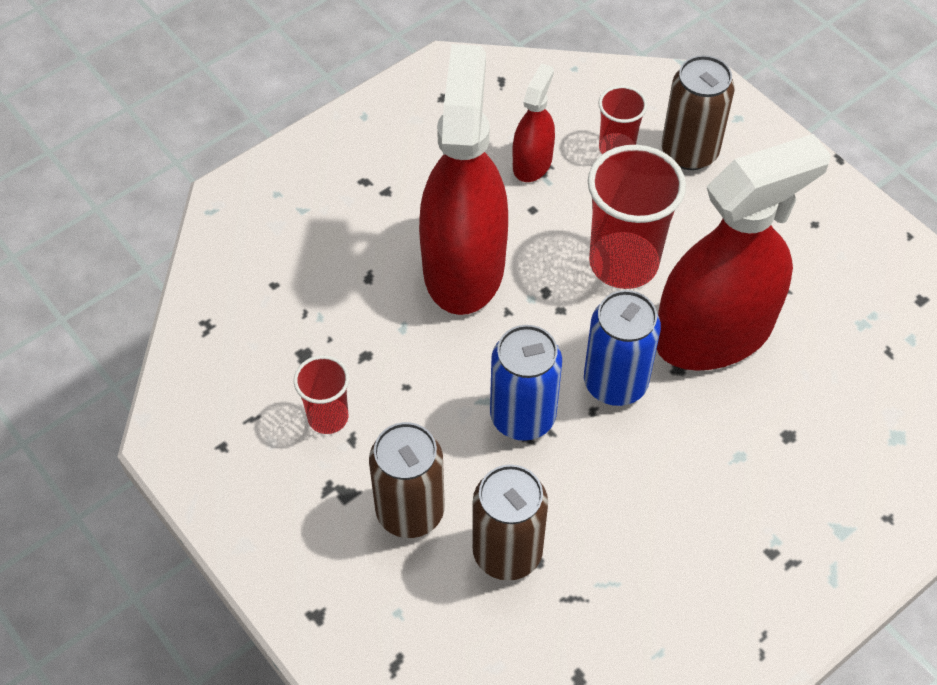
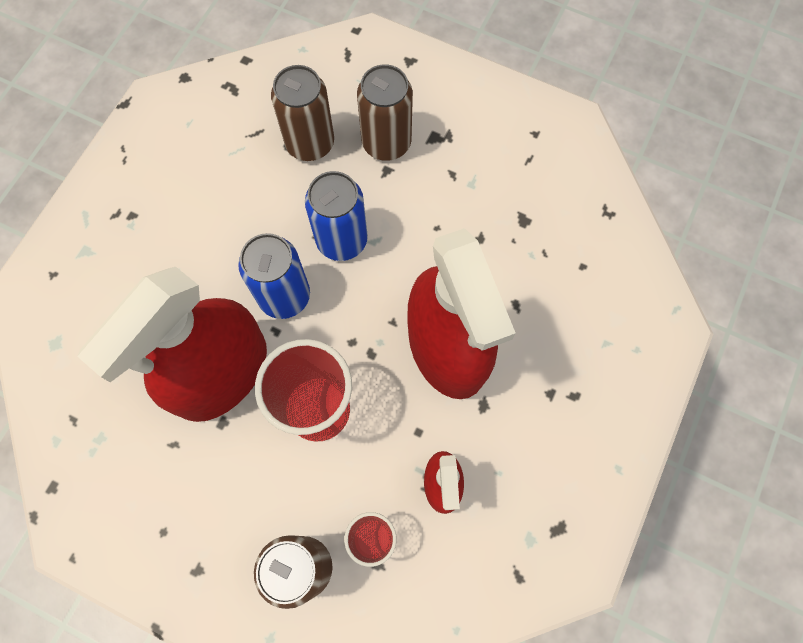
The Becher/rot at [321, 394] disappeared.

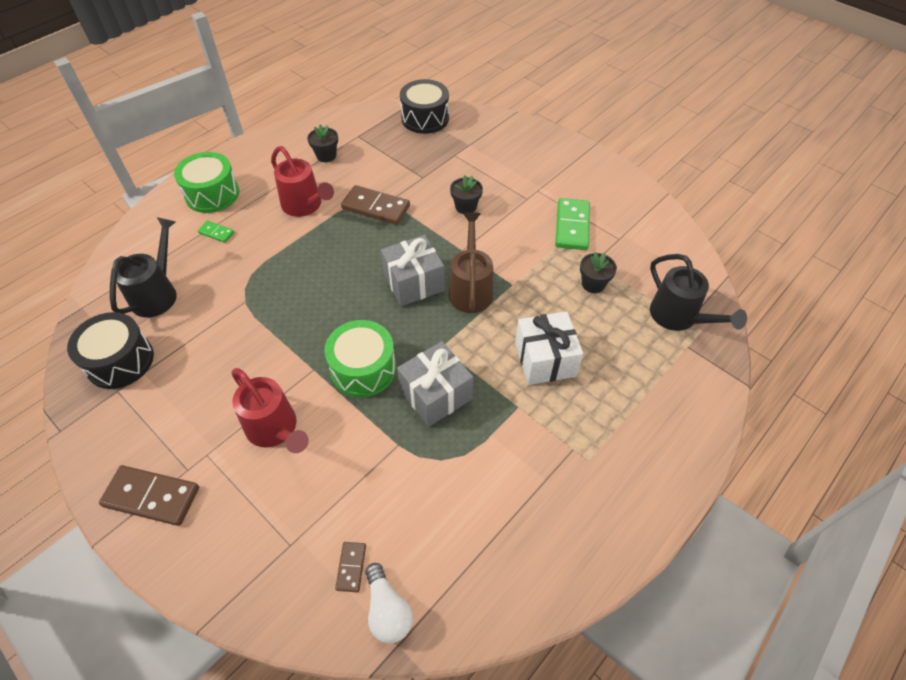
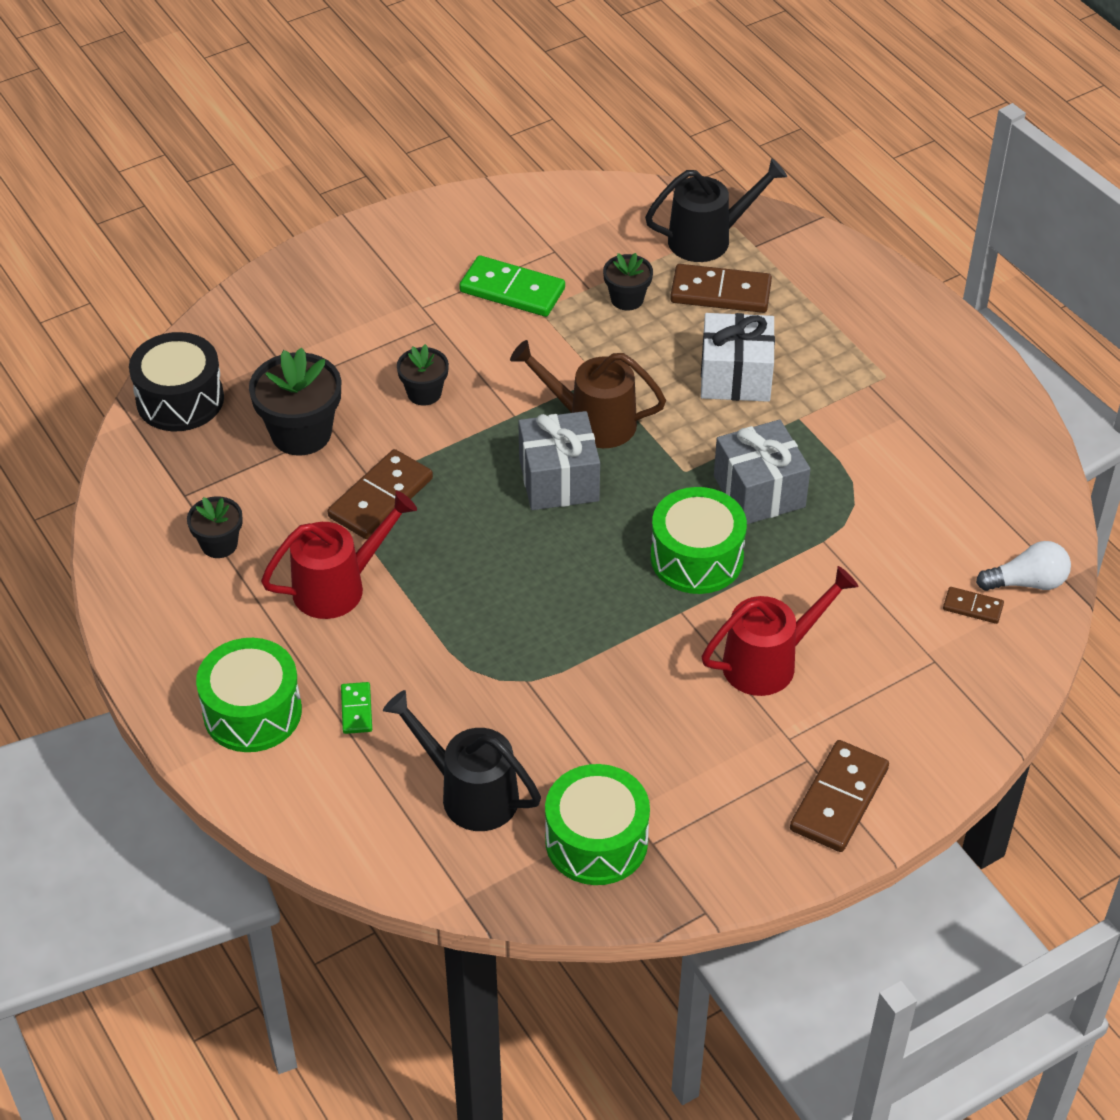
The Blumentopf/schwarz at [295, 401] appeared.
The Dominostein/braun at [721, 288] appeared.
The Trommel/schwarz at [110, 350] became the Trommel/grün at [597, 824].
The Dominostein/grün at [216, 232] turned 45 degrees counterclockwise.

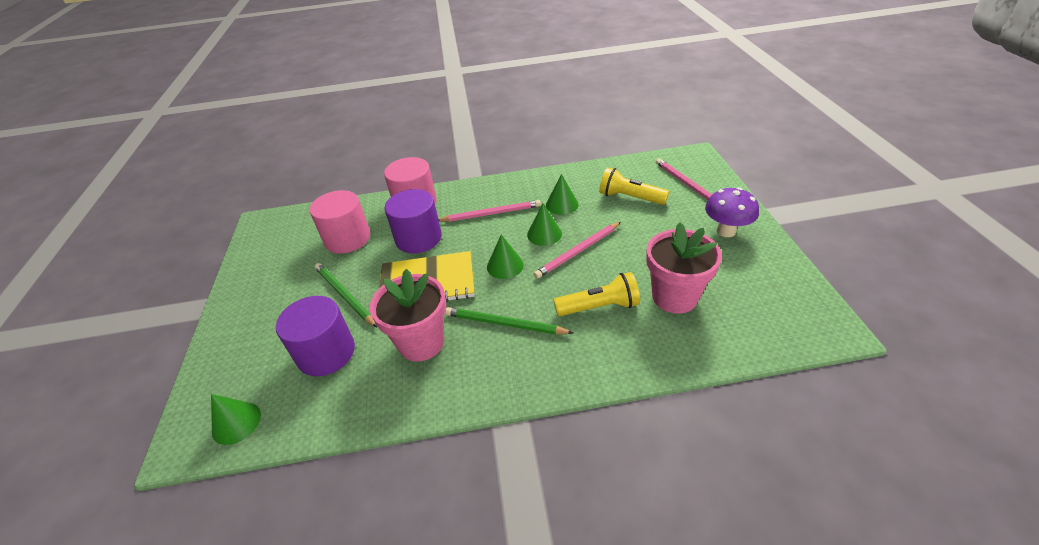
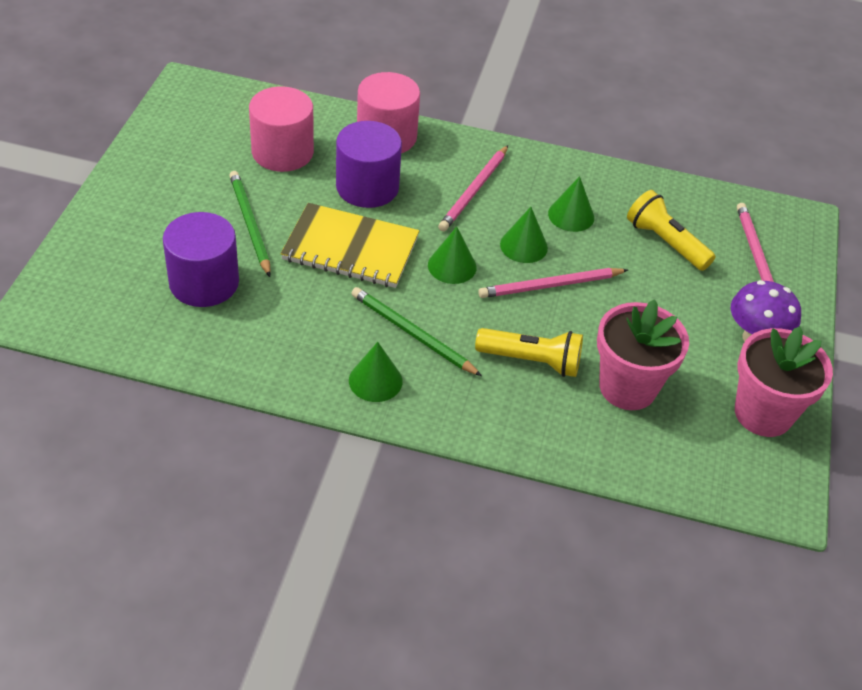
The Kegel/grün moved from [236, 419] to [375, 372].
The Blumentopf/rosa moved from [408, 315] to [784, 381].
The Bleistift/rosa at [489, 211] turned 105 degrees clockwise.

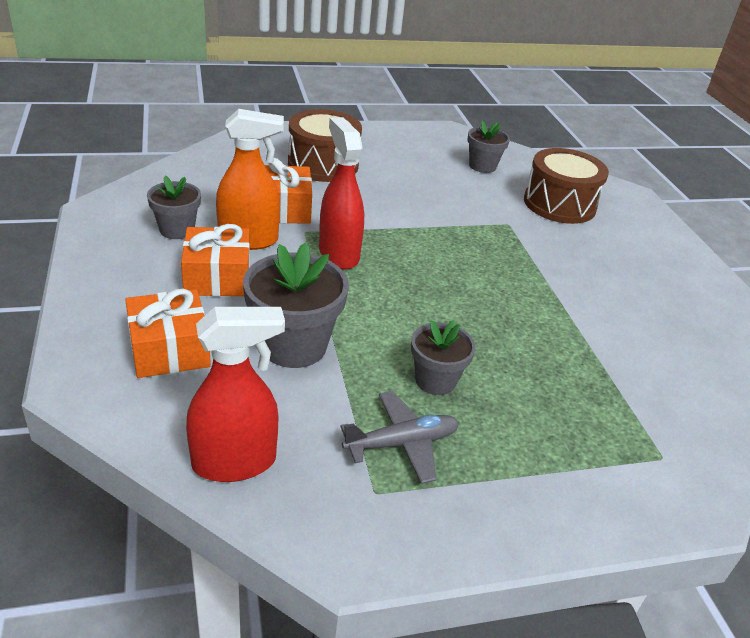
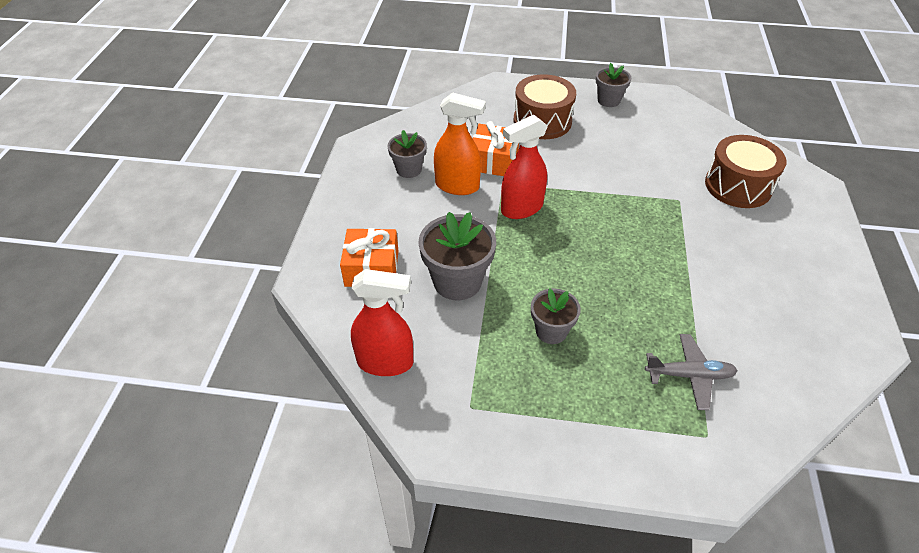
The Geschenk/orange at [215, 260] disappeared.
The Flugzeug/grau moved from [399, 437] to [691, 372].
The Blumentopf/grau moved from [488, 147] to [613, 85].
The Sprühflasche/rot at [341, 193] turned 120 degrees counterclockwise.

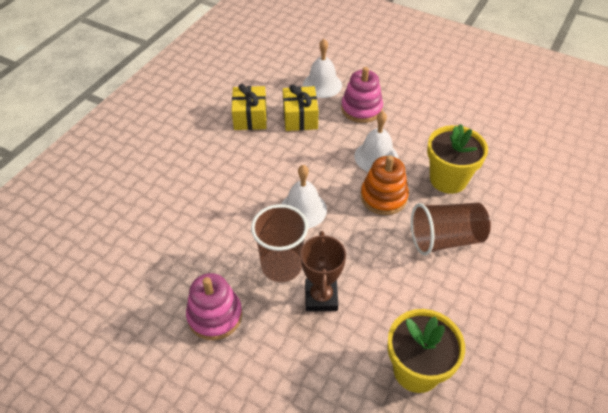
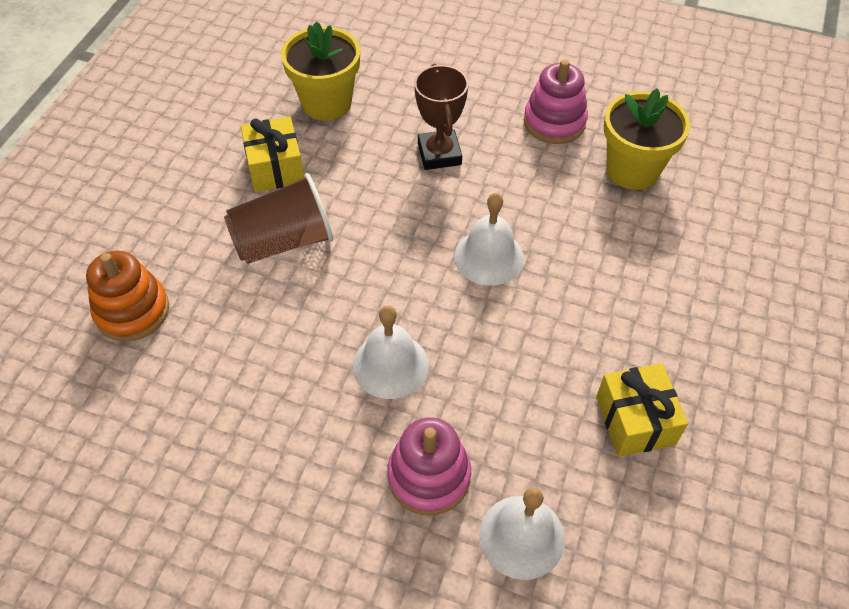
The Becher/braun at [279, 243] disappeared.
The Geschenk/gelb moved from [300, 108] to [272, 154].
The Stapelspielzeug/orange moved from [385, 185] to [127, 296].
The Blumentopf/gelb moved from [457, 159] to [647, 139].

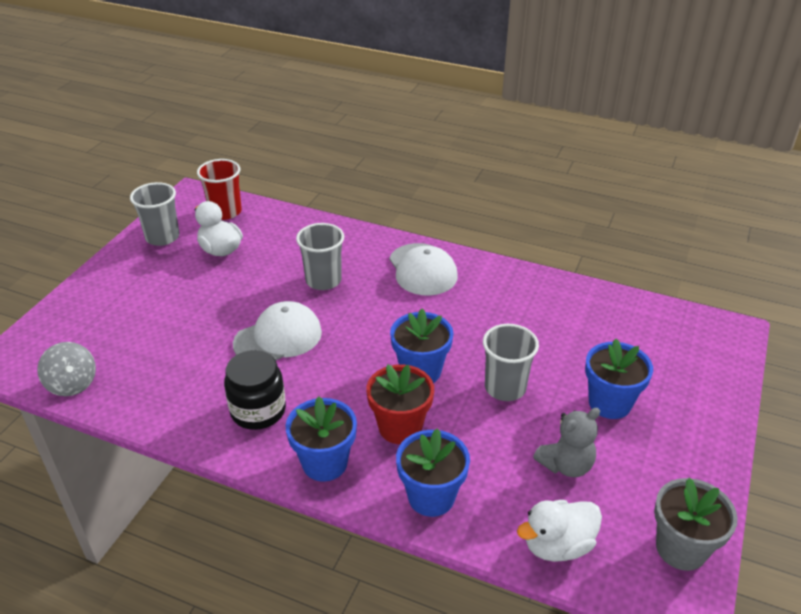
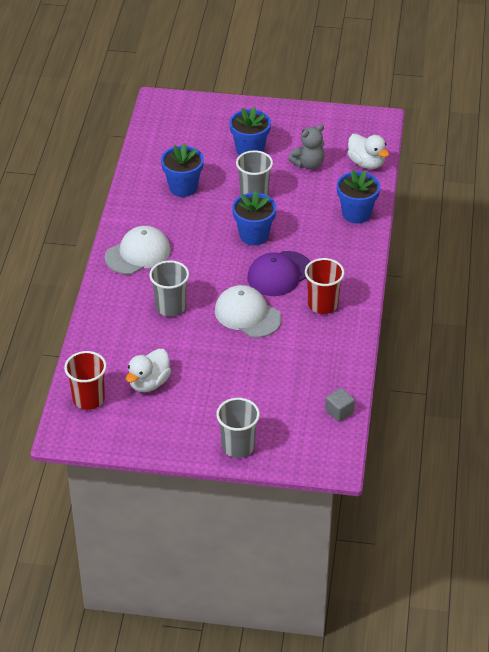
The Blumentopf/rot at [400, 404] disappeared.
The Blumentopf/grau at [696, 524] disappeared.
The Kappe/lila at [279, 273] appeared.
The Becher/grau moved from [154, 214] to [238, 428].
The Blumentopf/blau moved from [321, 439] to [182, 170].
The Kreisel/grau at [66, 369] was replaced by the Kubus/grau at [340, 405].
The Einmachglas/schwarz at [255, 390] was replaced by the Becher/rot at [324, 286].
The Teddybär/grau at [566, 442] turned 105 degrees clockwise.

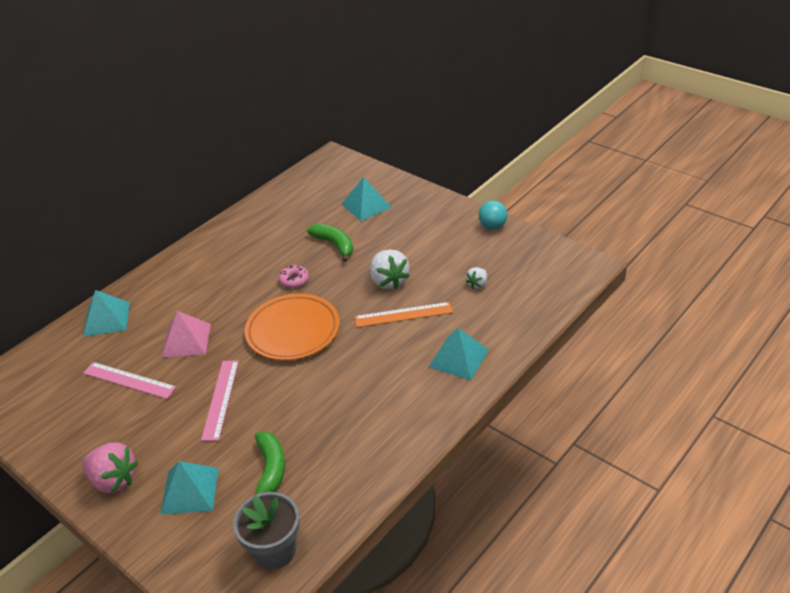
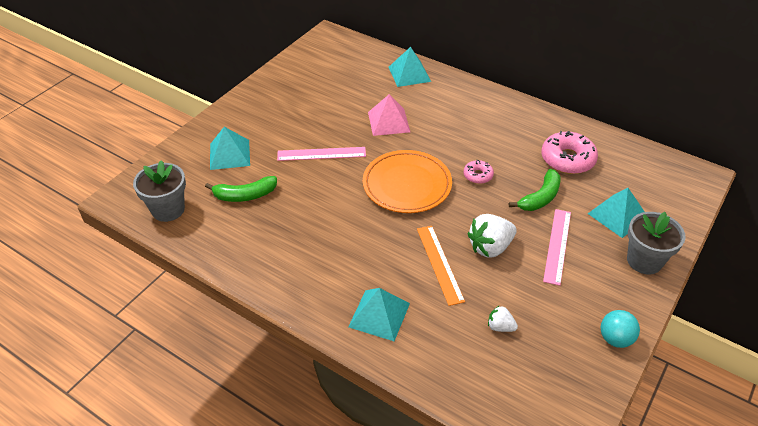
The Erdbeere/rosa at [110, 467] disappeared.
The Donut/rosa at [569, 152] appeared.
The Blumentopf/grau at [656, 243] appeared.
The Lineal/rosa moved from [129, 380] to [557, 247].

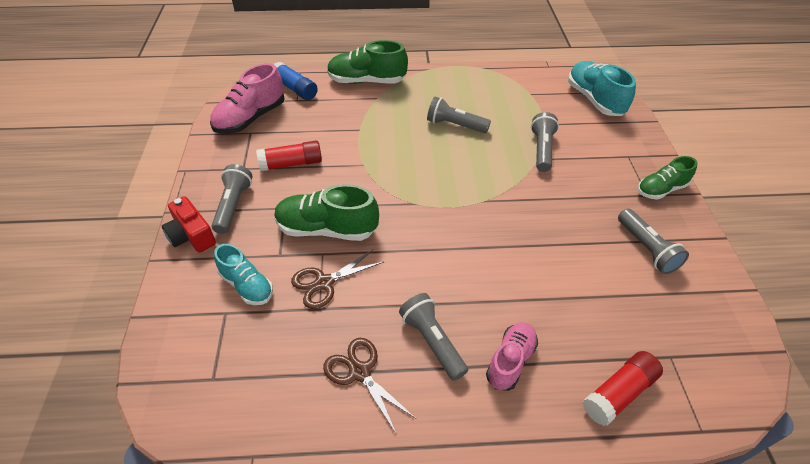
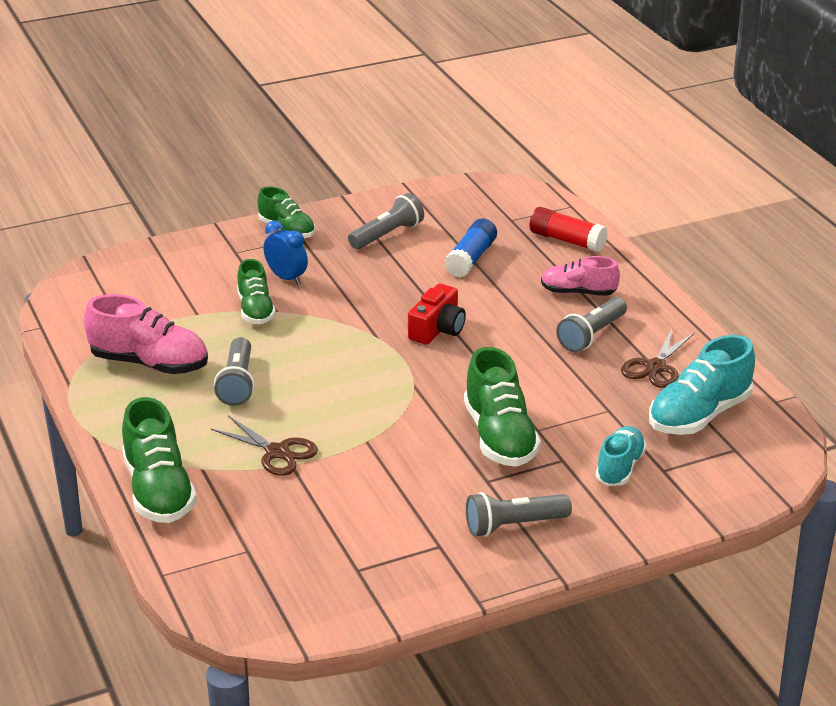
The Klebestift/rot at [289, 156] disappeared.
The Wecker/blau at [286, 252] appeared.
The Kamera/rot moved from [189, 224] to [437, 314].
The Schuh/rosa moved from [247, 98] to [146, 334].
The Klebestift/blau moved from [296, 81] to [470, 248].
The Schere/braun moved from [337, 279] to [264, 446].
The Schuh/türkis moved from [602, 88] to [702, 385].
The Taschenlampe/grau at [545, 142] was replaced by the Schuh/grün at [256, 291].

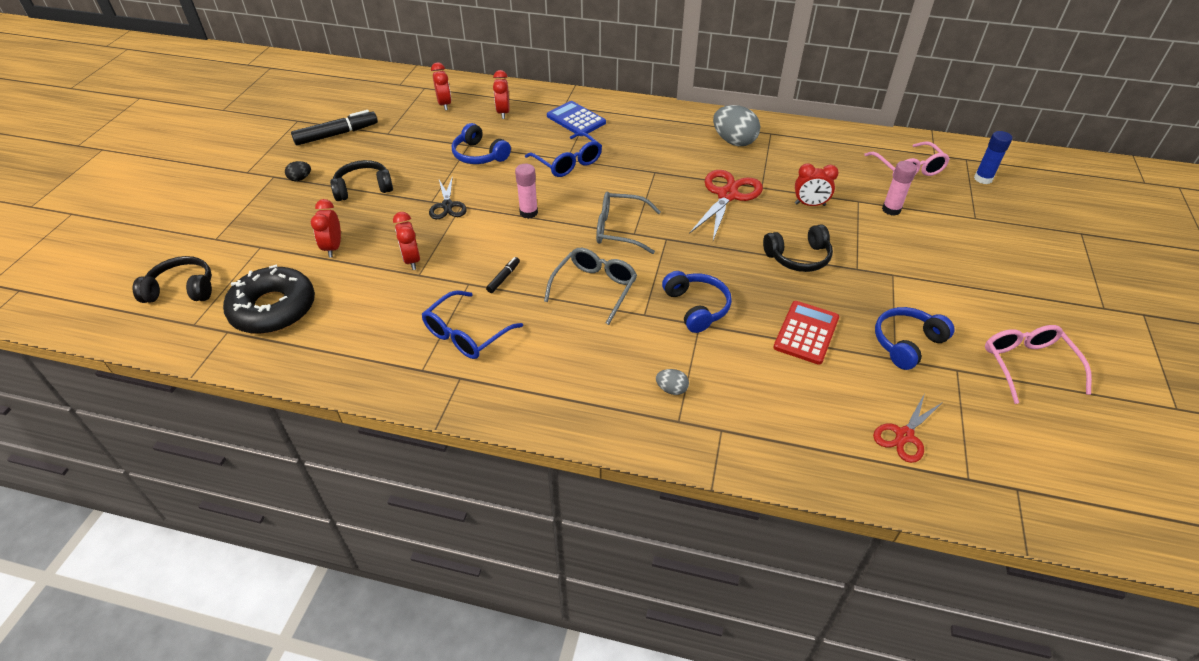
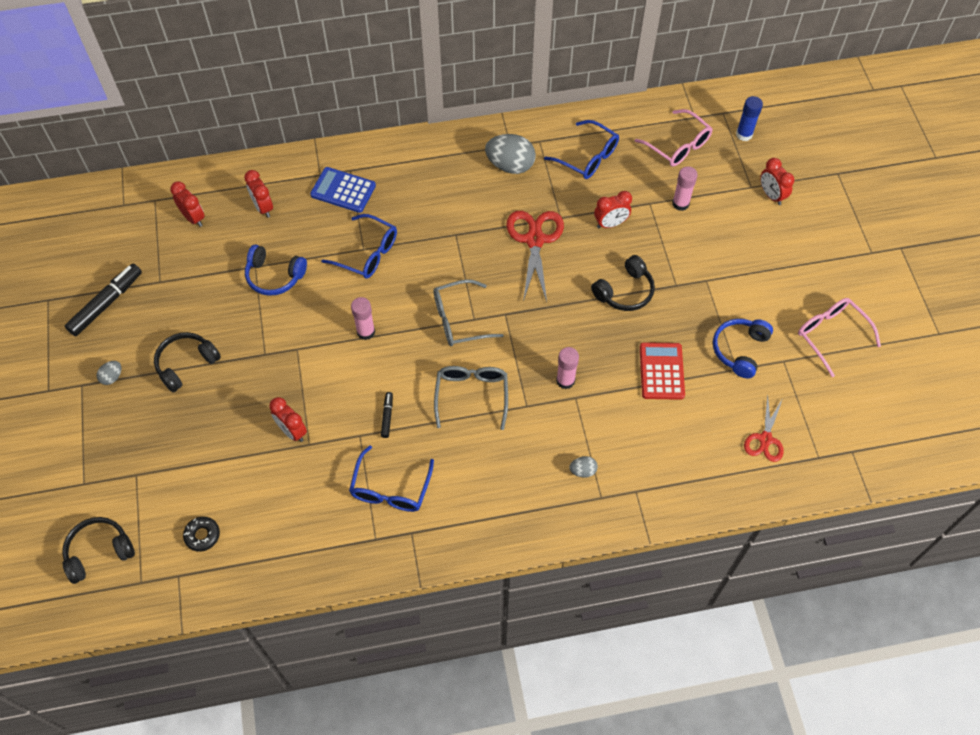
The Schere/schwarz at [448, 197] disappeared.
The Brille/blau at [581, 149] appeared.
The Wecker/rot moved from [326, 228] to [777, 181].
The Kopfhörer/blau at [697, 302] was replaced by the Klebestift/rosa at [567, 368].
The Ei/schwarz at [298, 171] became the Ei/grau at [109, 373].
The Donut/schwarz at [269, 299] changed to 0.44 times the size.

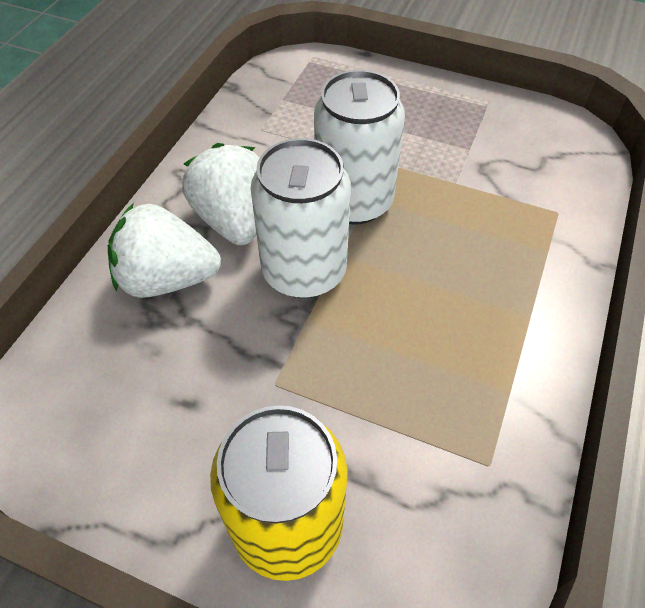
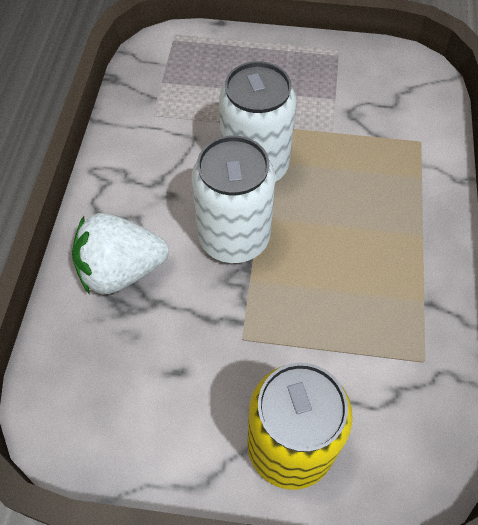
The Erdbeere/weiß at [221, 194] disappeared.

